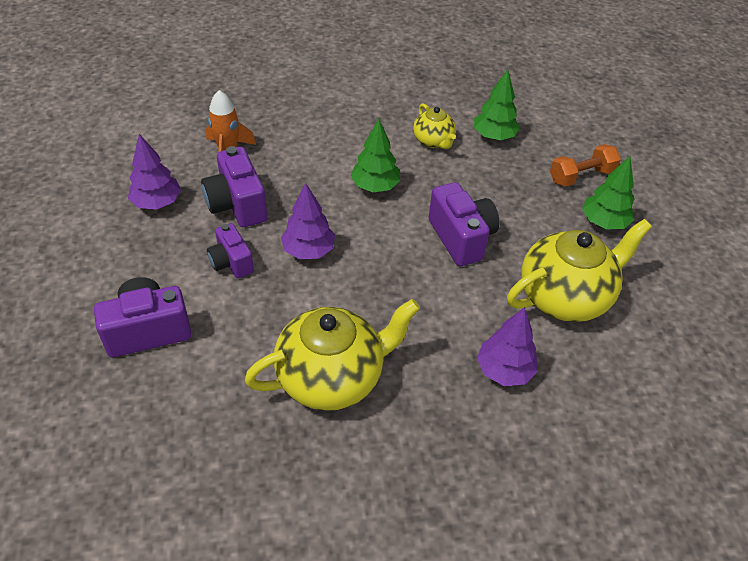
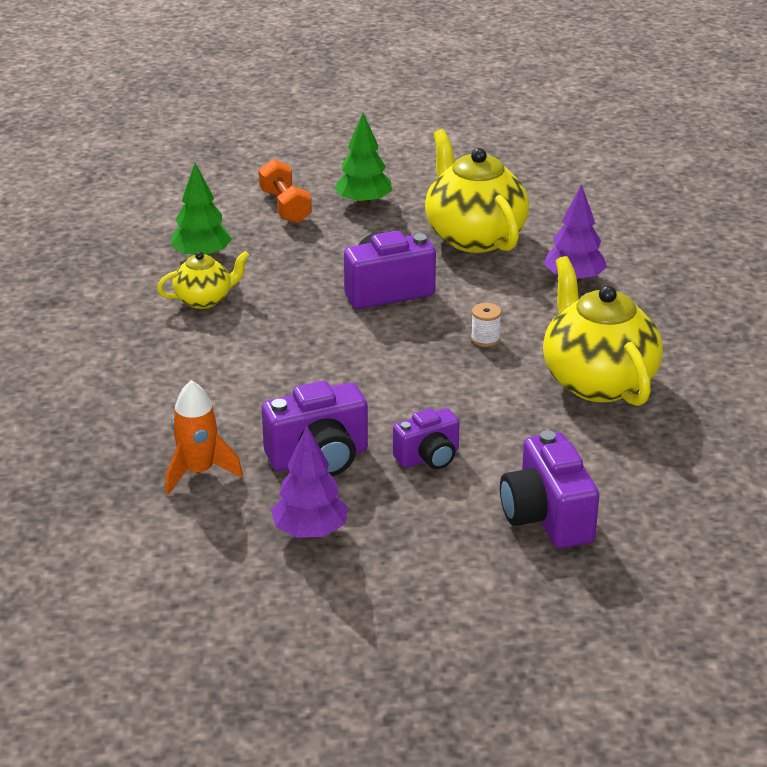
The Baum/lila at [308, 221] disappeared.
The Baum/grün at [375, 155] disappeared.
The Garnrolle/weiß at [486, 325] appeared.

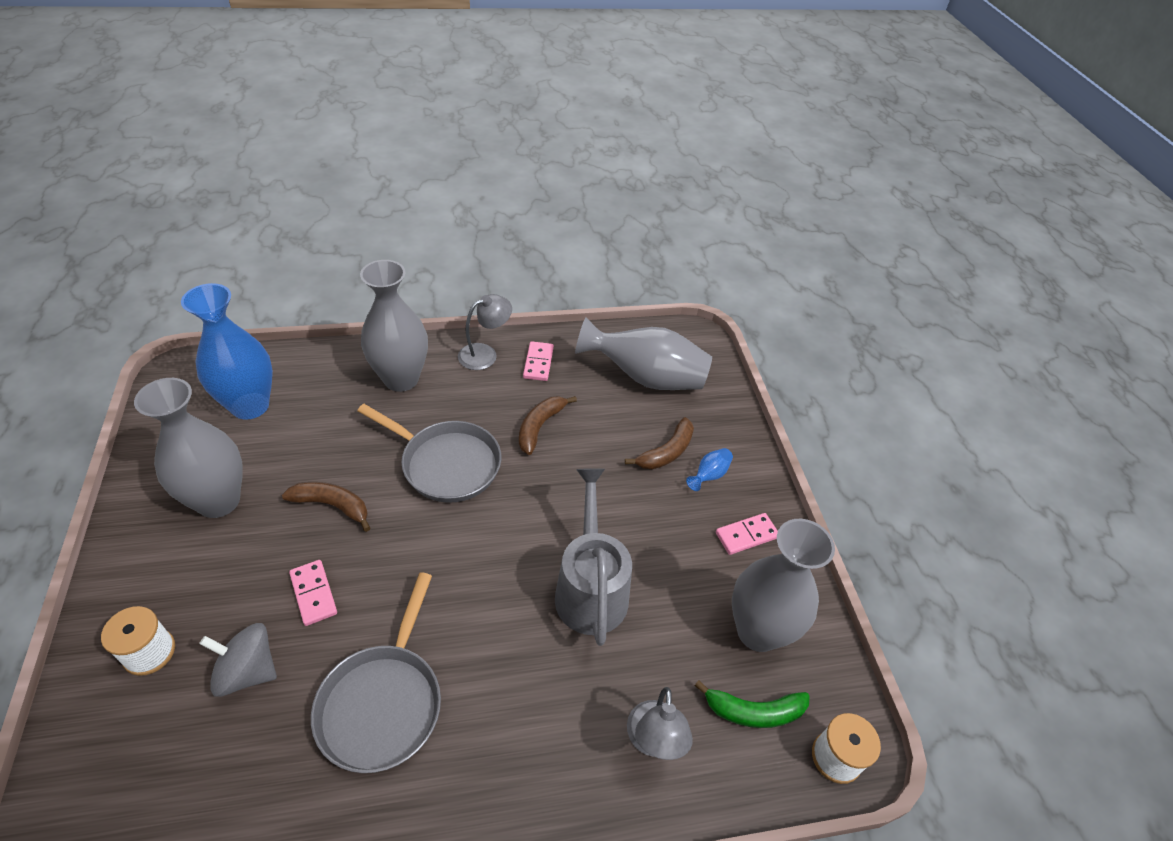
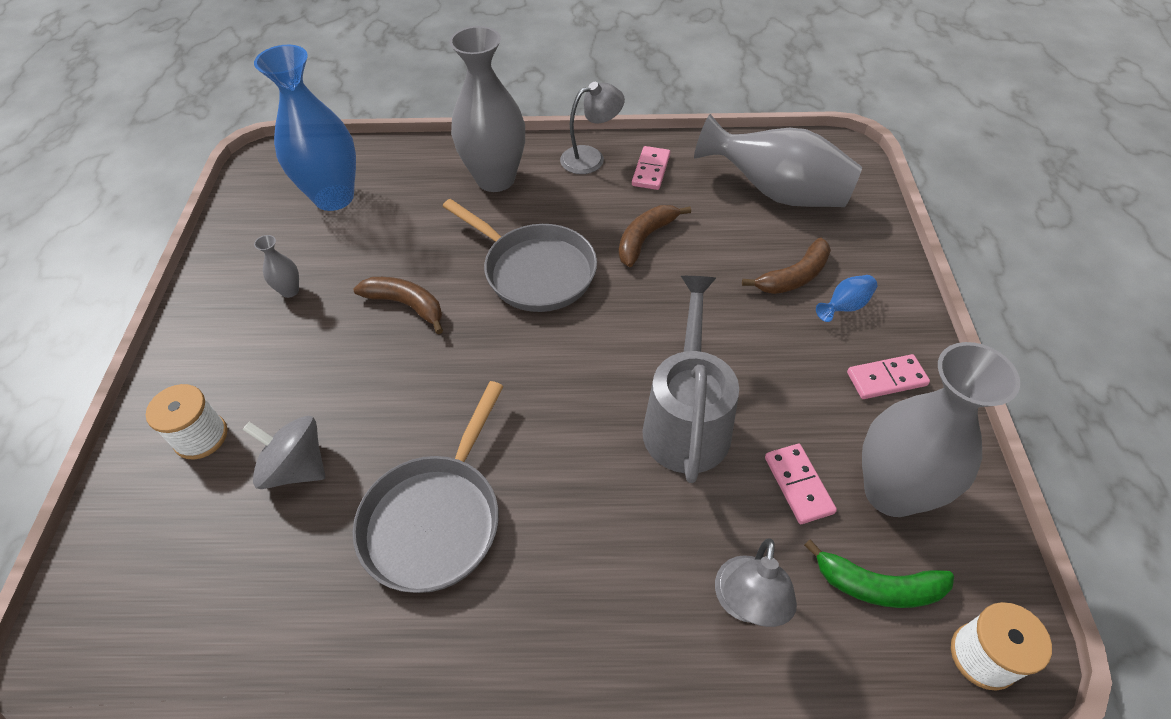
The Dominostein/rosa moved from [313, 593] to [801, 484].
The Vase/grau at [188, 448] changed to 0.40 times the size.

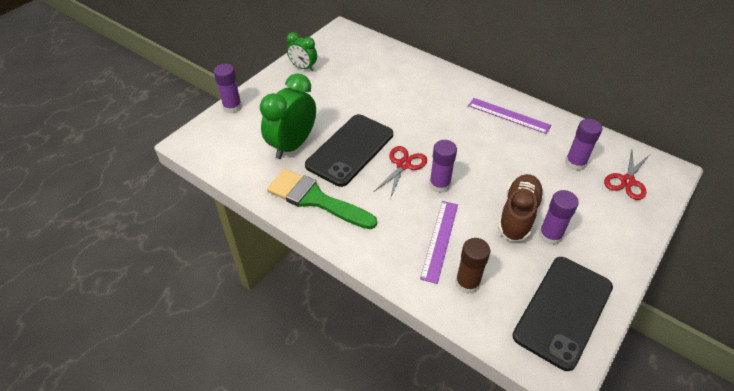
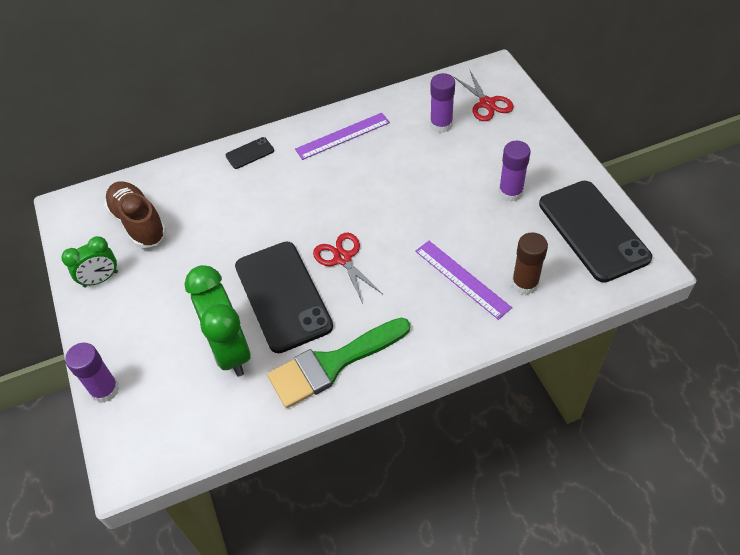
The Klebestift/lila at [443, 166] disappeared.
The Handy/schwarz at [250, 153] appeared.
The Schuh/braun moved from [521, 207] to [135, 214].

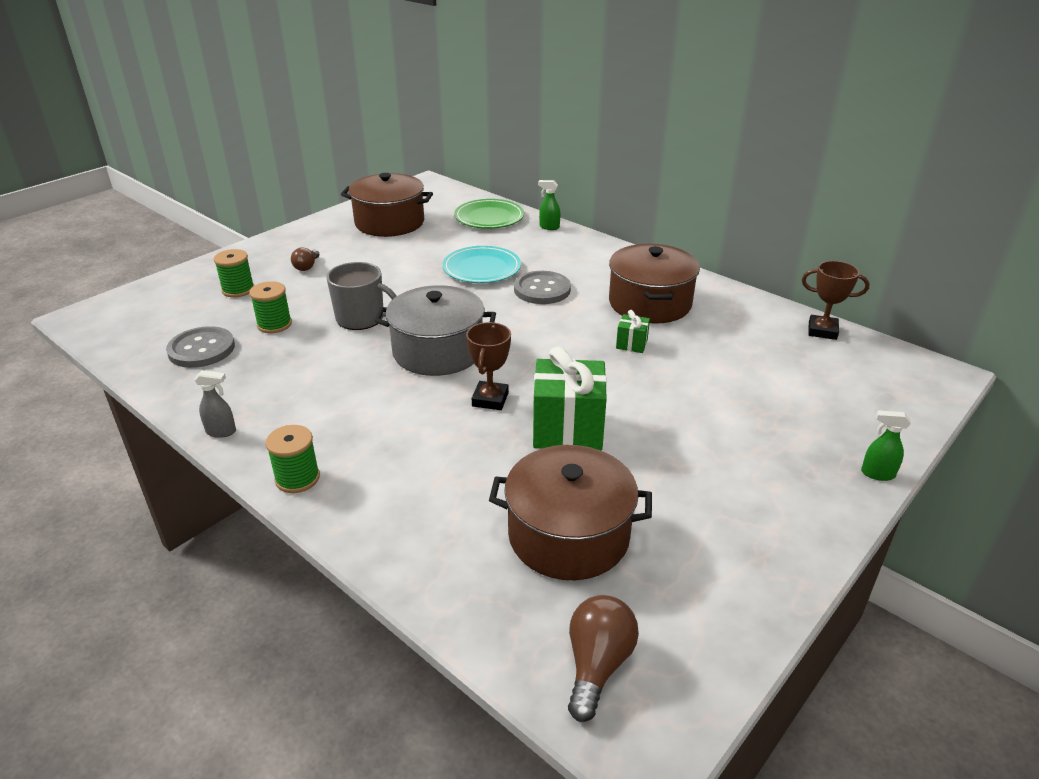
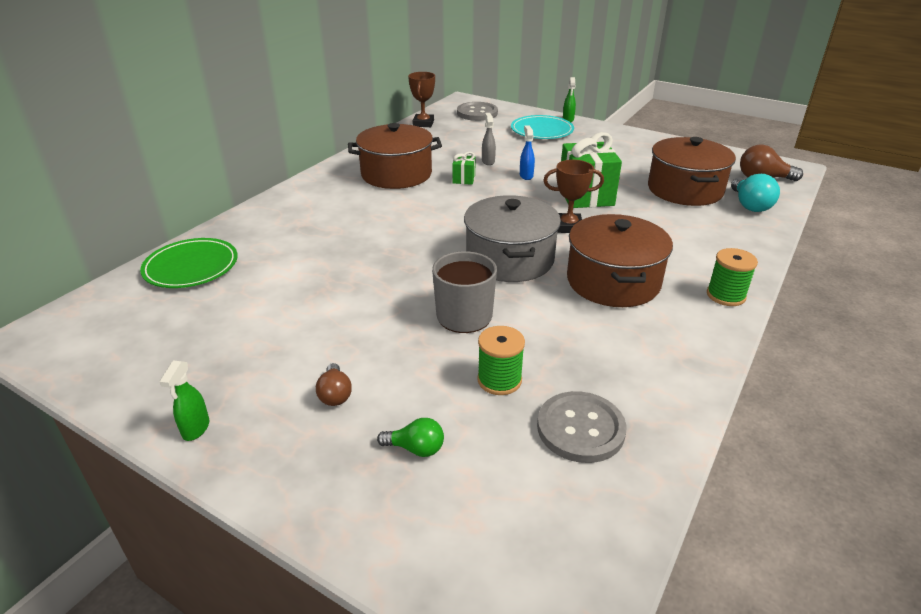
The Sprühflasche/blau at [527, 152] appeared.
The Glühbirne/türkis at [755, 193] appeared.
The Sprühflasche/grau moved from [215, 404] to [489, 139].
The Kochtopf/braun moved from [387, 205] to [620, 260].
The Teller/türkis moved from [481, 264] to [542, 127].
The Knopf/grau moved from [542, 287] to [477, 111].
The Sprühflasche/grün moved from [549, 205] to [184, 401].
The Garnrolle/grün at [234, 273] was replaced by the Glühbirne/grün at [410, 437].
The Glühbirne/braun at [305, 259] turned 75 degrees clockwise.

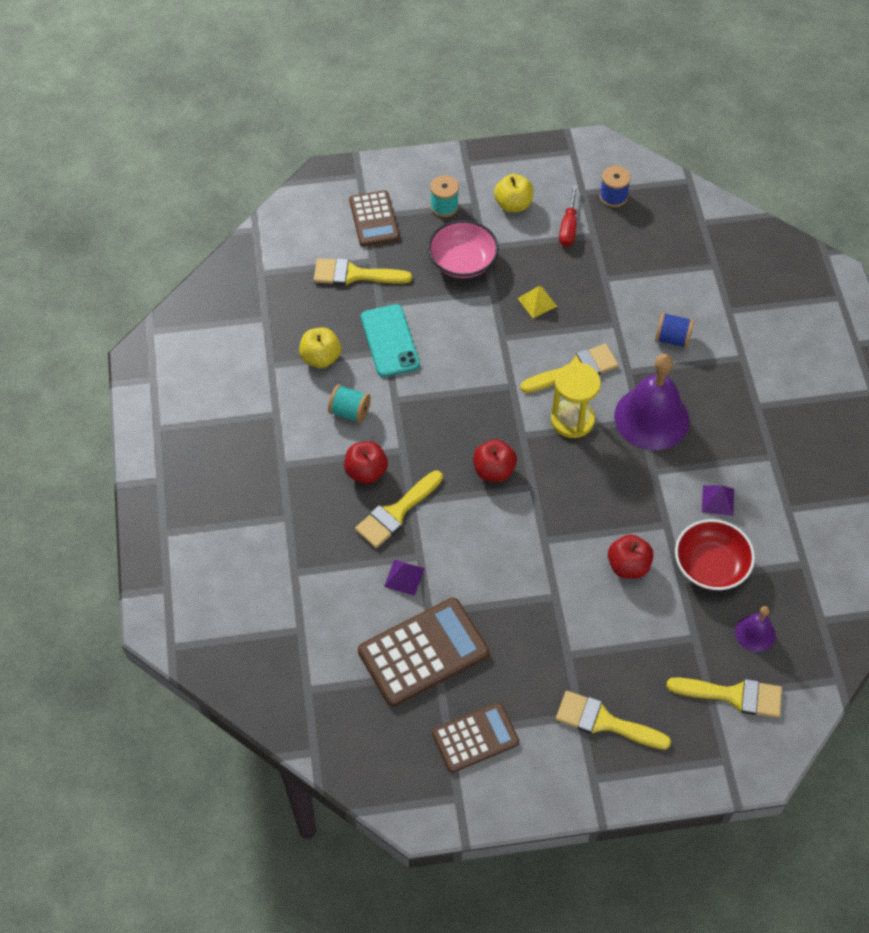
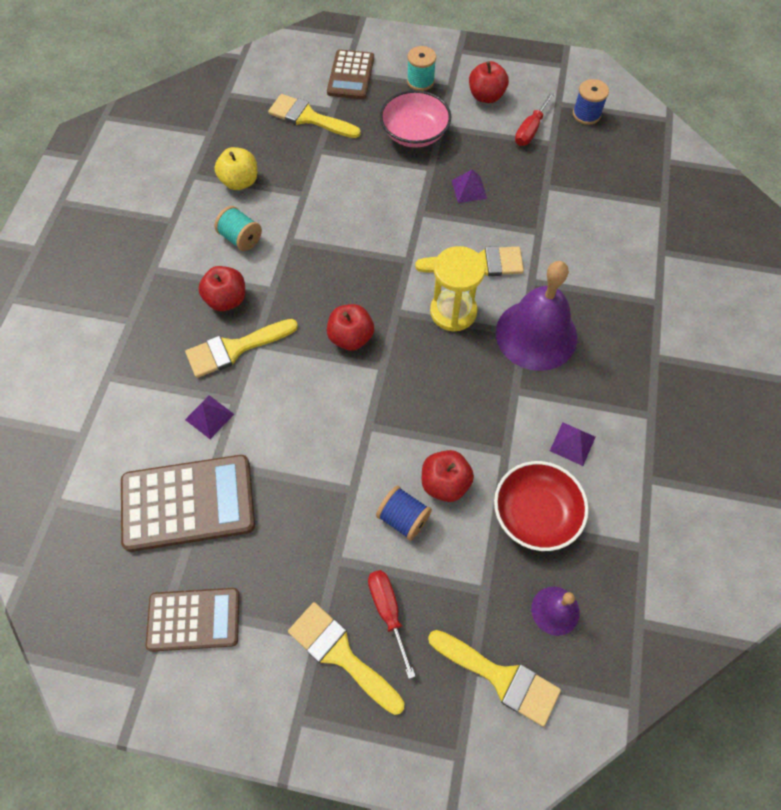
The Handy/türkis at [390, 340] disappeared.
The Schraubenzieher/rot at [392, 624] appeared.
The Garnrolle/blau moved from [674, 330] to [404, 513].
The Apfel/gelb at [513, 193] became the Apfel/rot at [489, 82].
The Pyramide/gelb at [537, 302] became the Pyramide/lila at [469, 186].

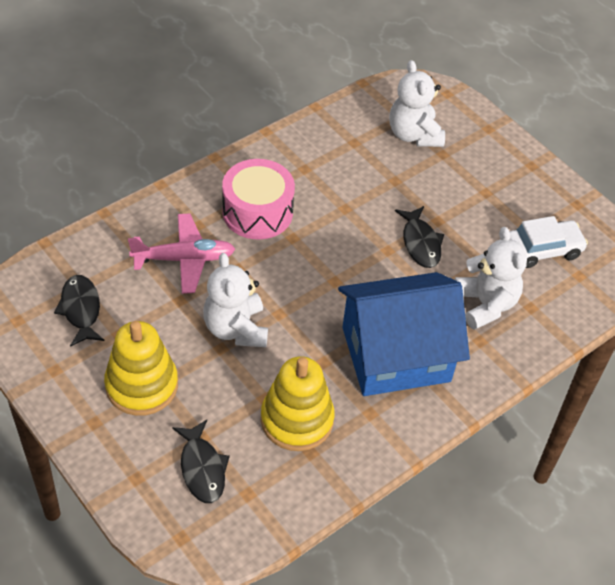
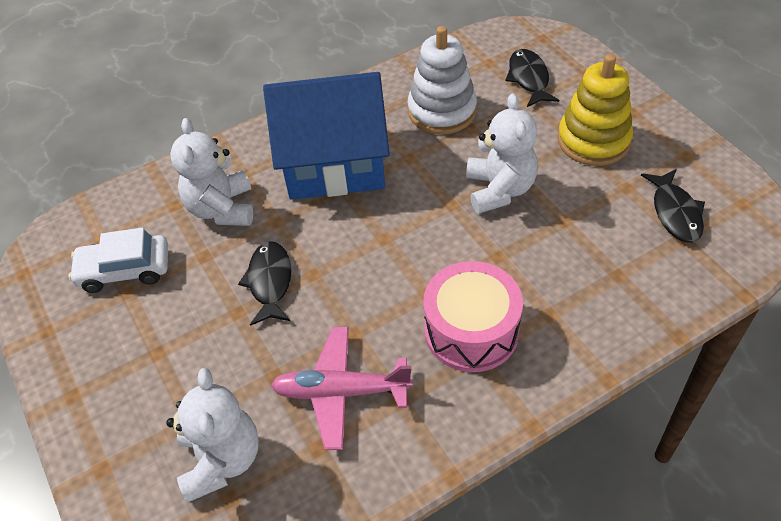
The Flugzeug/rosa moved from [181, 254] to [342, 388].
The Stapelspielzeug/gelb at [298, 403] became the Stapelspielzeug/weiß at [442, 80].

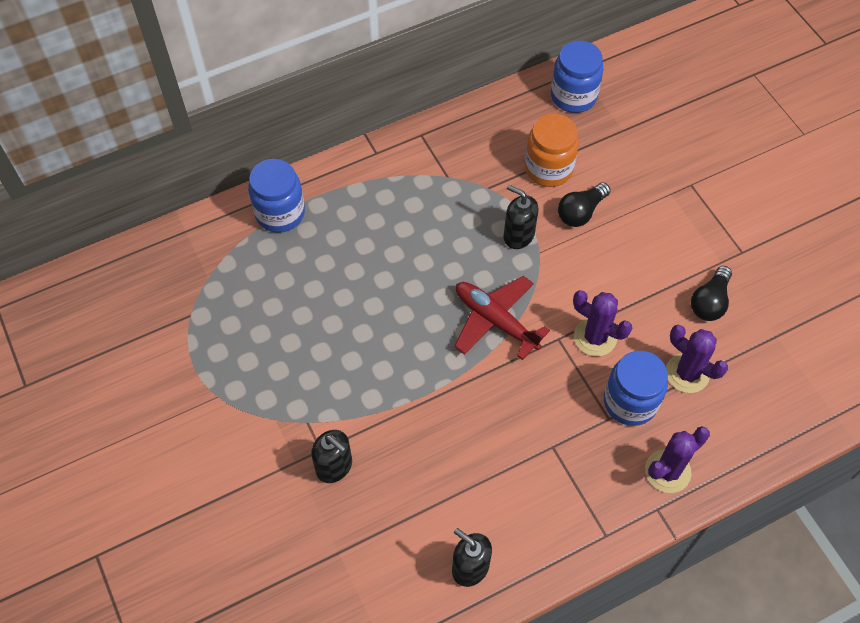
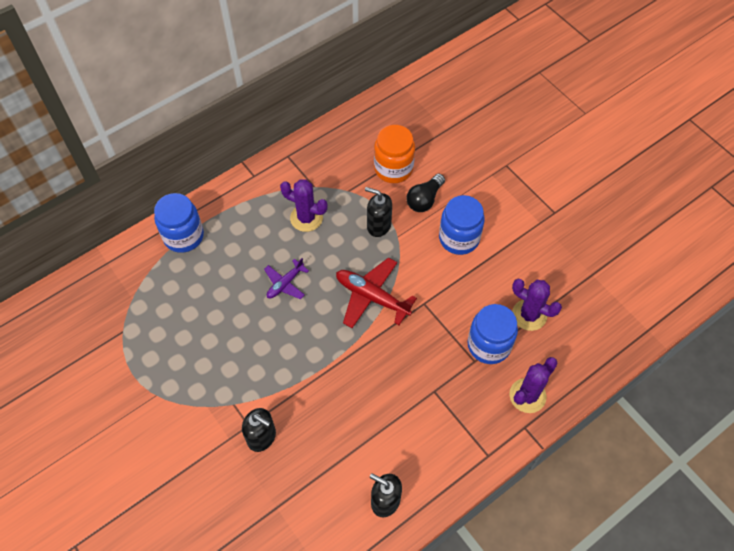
The Glühbirne/schwarz at [711, 293] disappeared.
The Flugzeug/lila at [286, 278] appeared.
The Einmachglas/blau moved from [577, 76] to [462, 225].
The Kaktus/lila moved from [602, 323] to [304, 205].

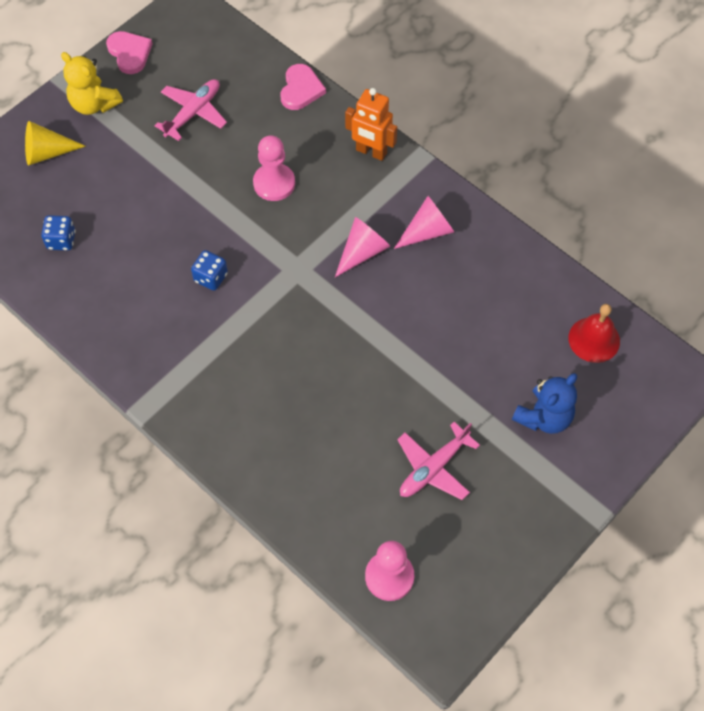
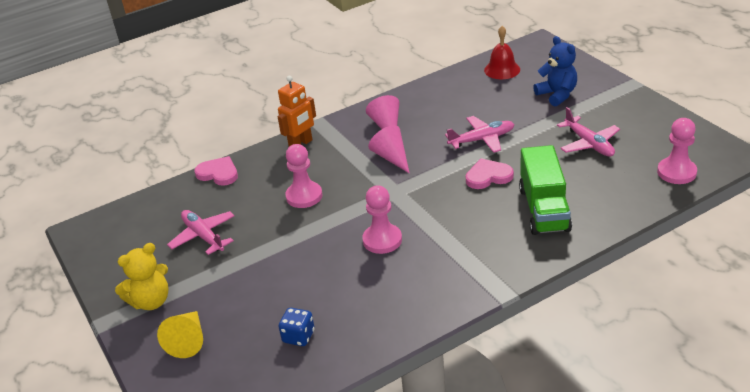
The Flugzeug/rosa at [480, 134] appeared.
The Lastwagen/grün at [545, 190] appeared.
The Herz/rosa moved from [129, 52] to [490, 173].
The Spielwürfel/blau at [209, 270] was replaced by the Bauer/rosa at [382, 219].

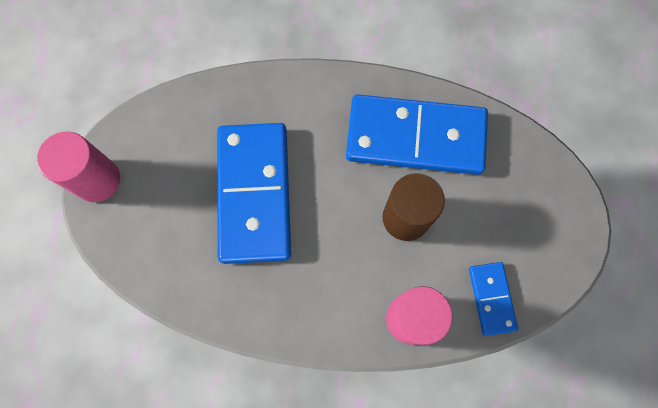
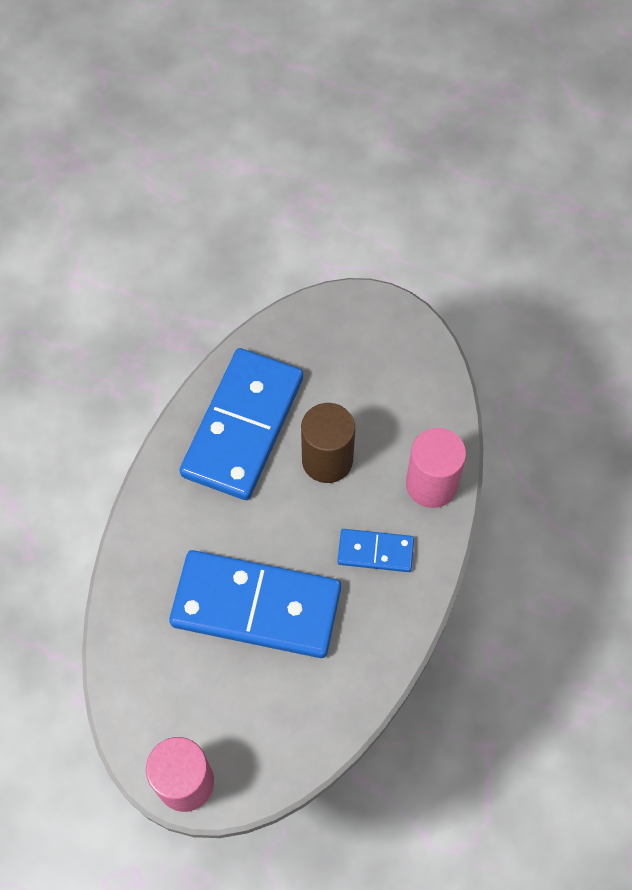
The Dominostein/blau moved from [493, 299] to [375, 550].

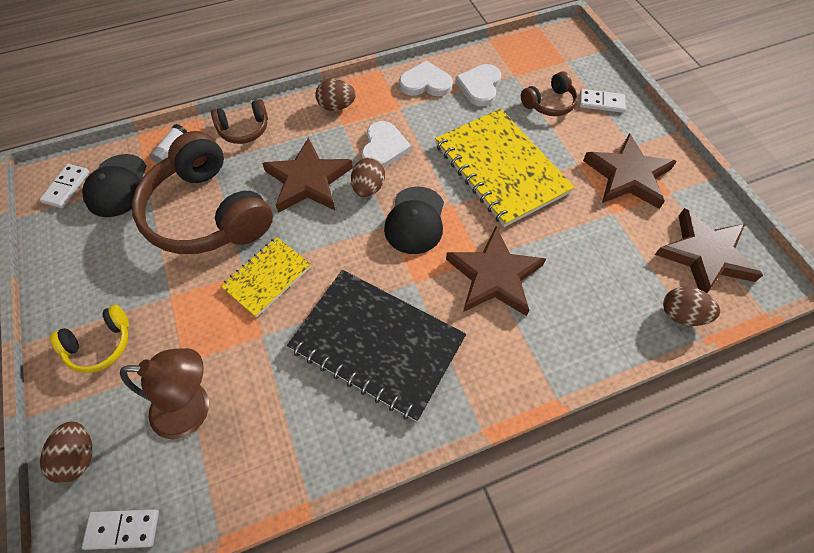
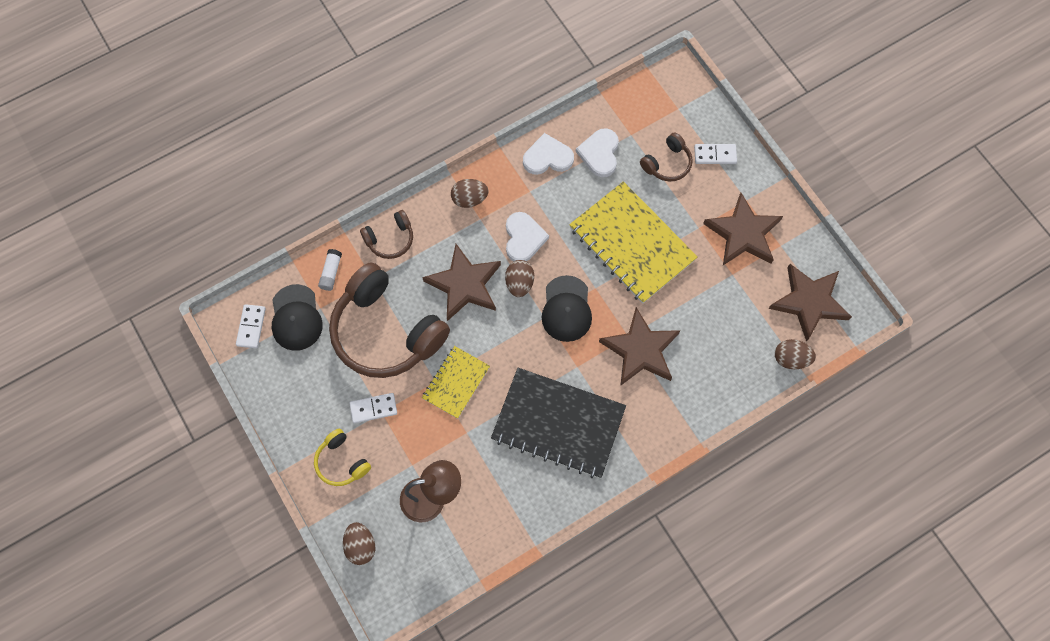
The Dominostein/weiß moved from [120, 529] to [373, 408].
The Kopfhörer/gelb at [89, 339] turned 90 degrees clockwise.

